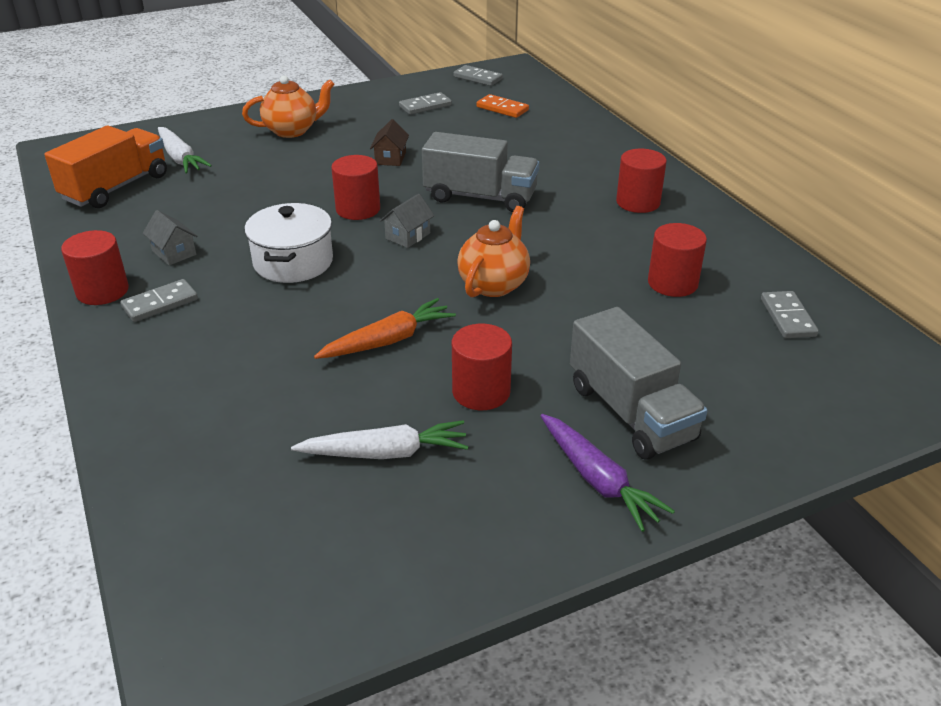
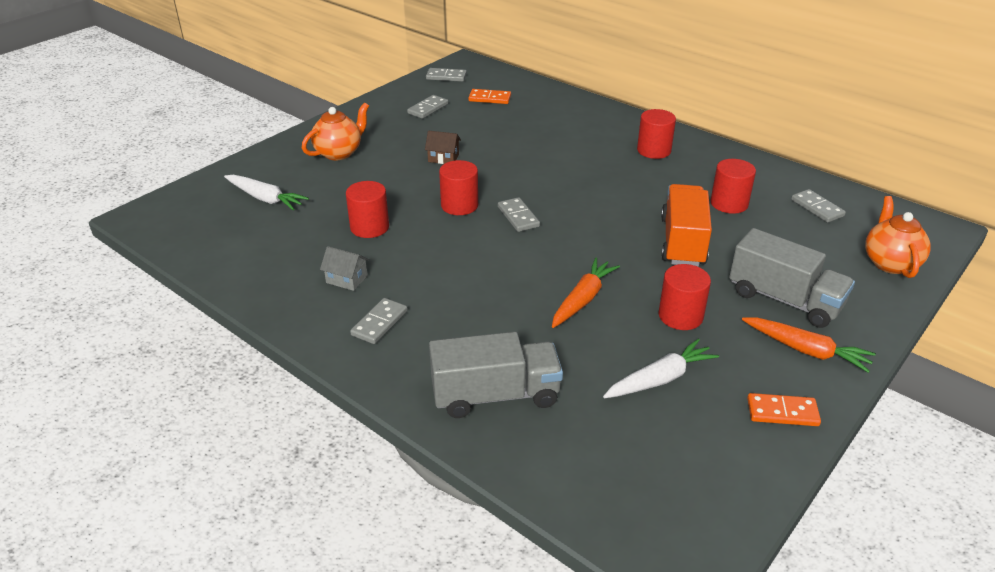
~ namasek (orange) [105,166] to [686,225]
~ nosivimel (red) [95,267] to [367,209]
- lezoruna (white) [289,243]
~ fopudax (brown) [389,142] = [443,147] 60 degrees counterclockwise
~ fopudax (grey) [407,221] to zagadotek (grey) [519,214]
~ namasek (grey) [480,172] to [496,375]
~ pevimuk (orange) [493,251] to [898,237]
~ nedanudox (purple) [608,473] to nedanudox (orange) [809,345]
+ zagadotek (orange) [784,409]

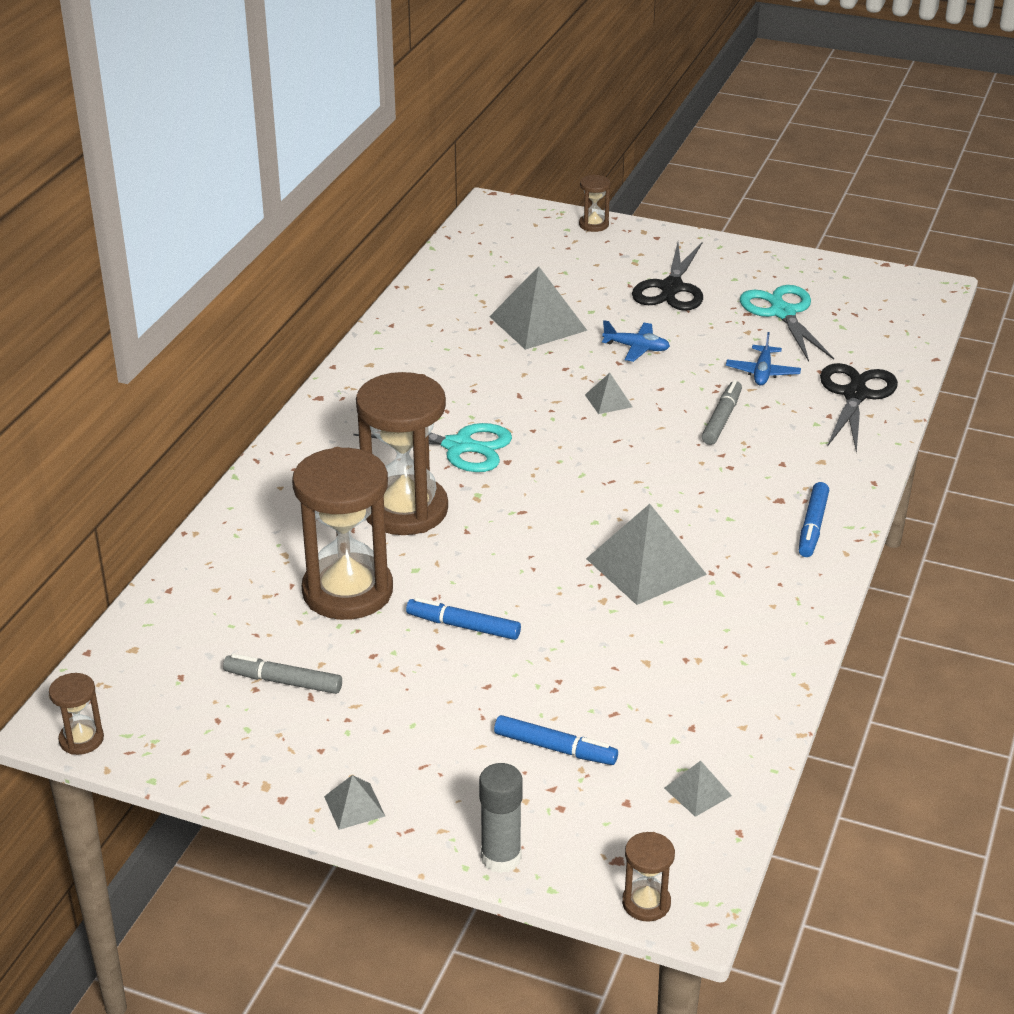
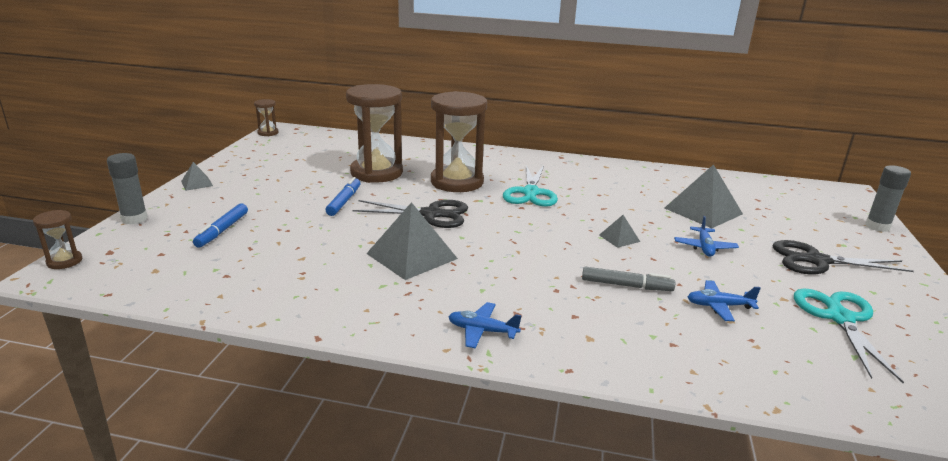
- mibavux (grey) [282,674]
~ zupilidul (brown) [595,203] to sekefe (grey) [888,198]
- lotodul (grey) [698,789]
~ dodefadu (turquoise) [787,323] = [849,336] 60 degrees counterclockwise
~ mibavux (blue) [814,519] to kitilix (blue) [485,325]
~ dodefadu (black) [859,408] to [410,214]

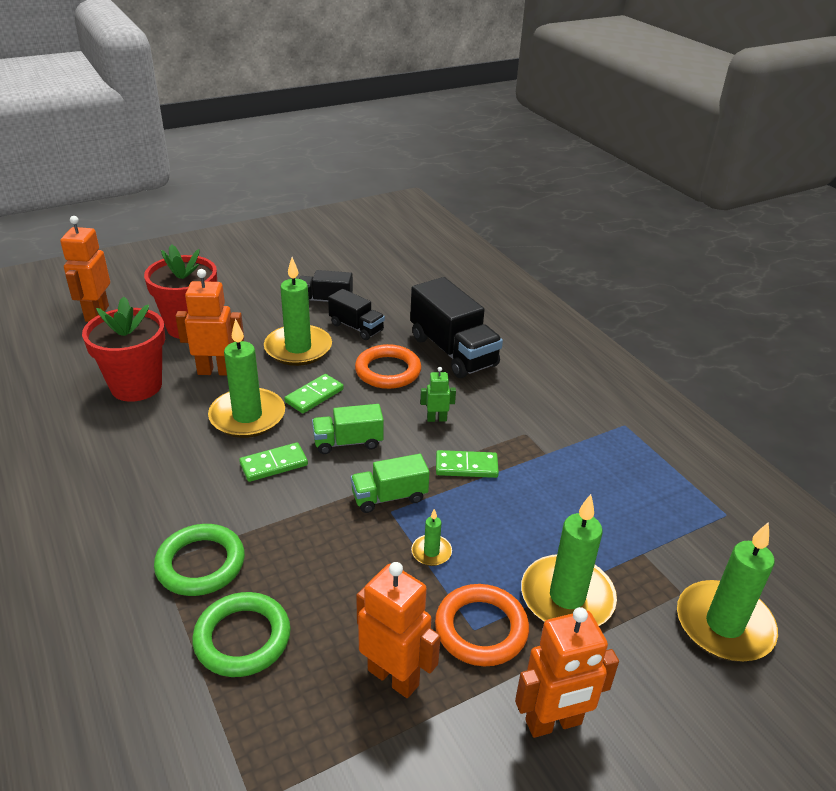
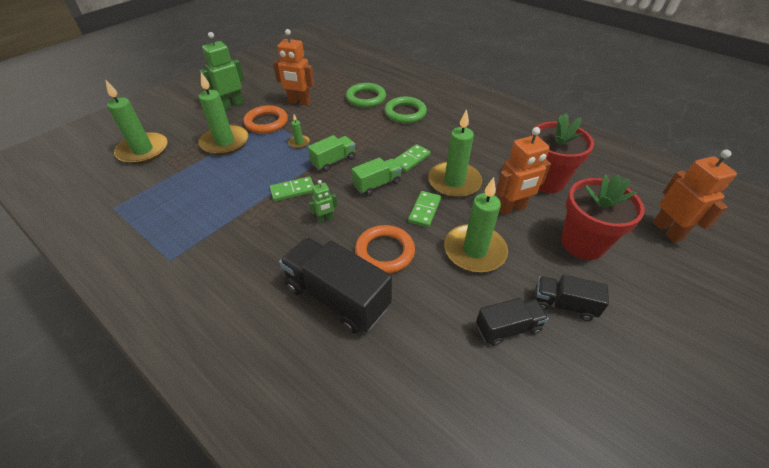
~ namasek (black) [356,314] to [572,298]
~ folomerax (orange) [567,672] to folomerax (green) [222,71]

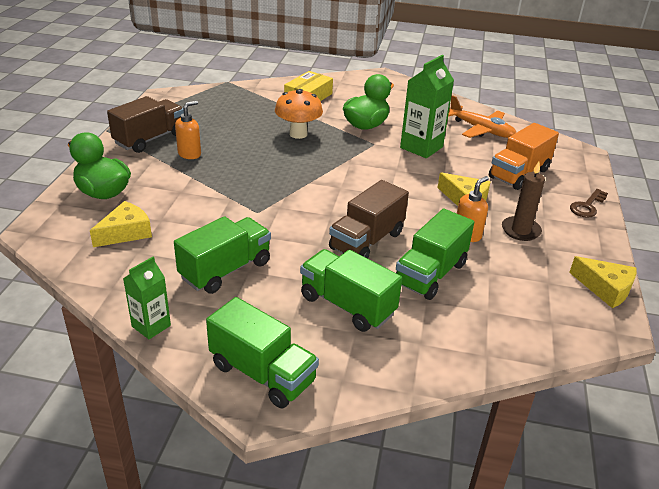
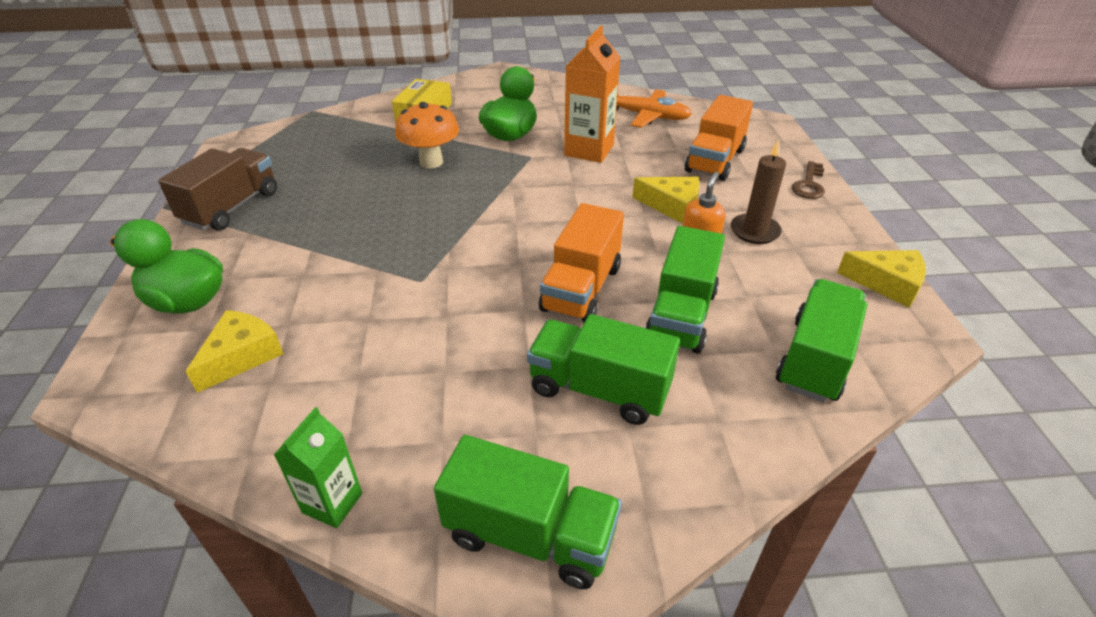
~ namasek (green) [222,255] to [821,340]
- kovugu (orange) [188,129]
~ namasek (brown) [369,219] to namasek (orange) [581,262]
~ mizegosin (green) [427,106] to mizegosin (orange) [592,94]

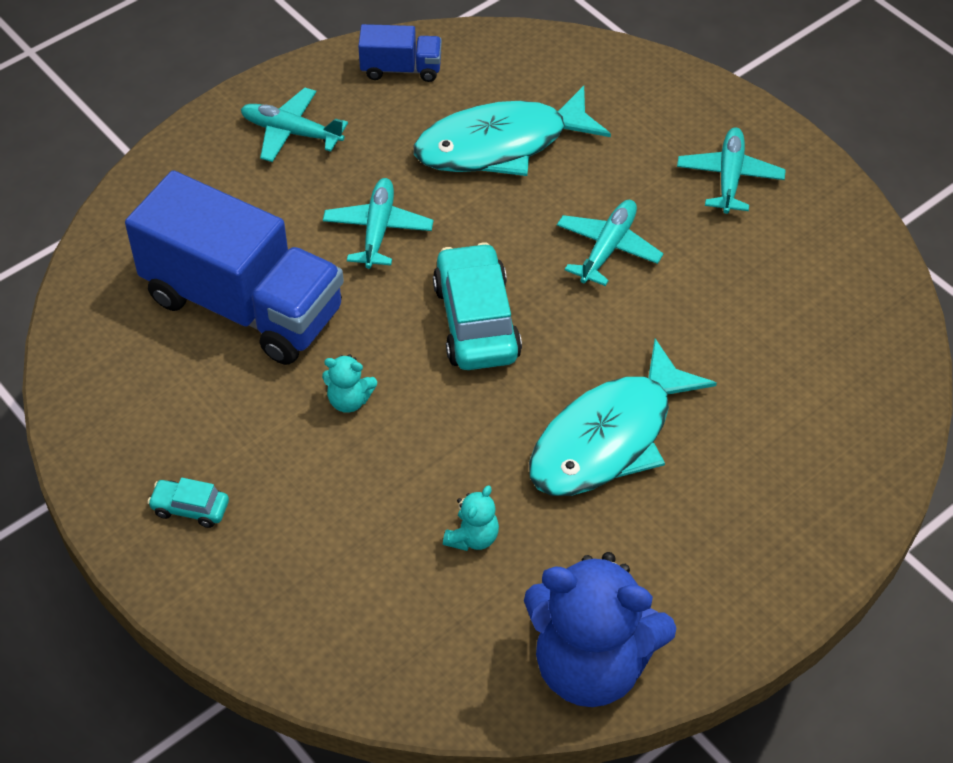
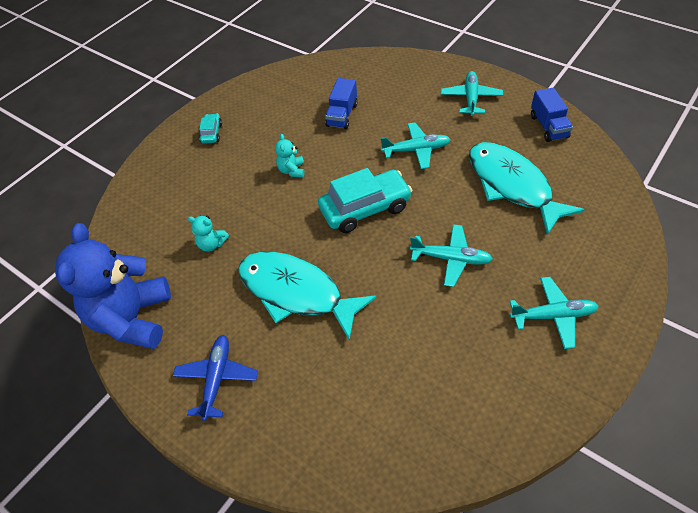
~ namasek (blue) [234,267] = [341,103] x0.45
+ kitilix (blue) [215,378]

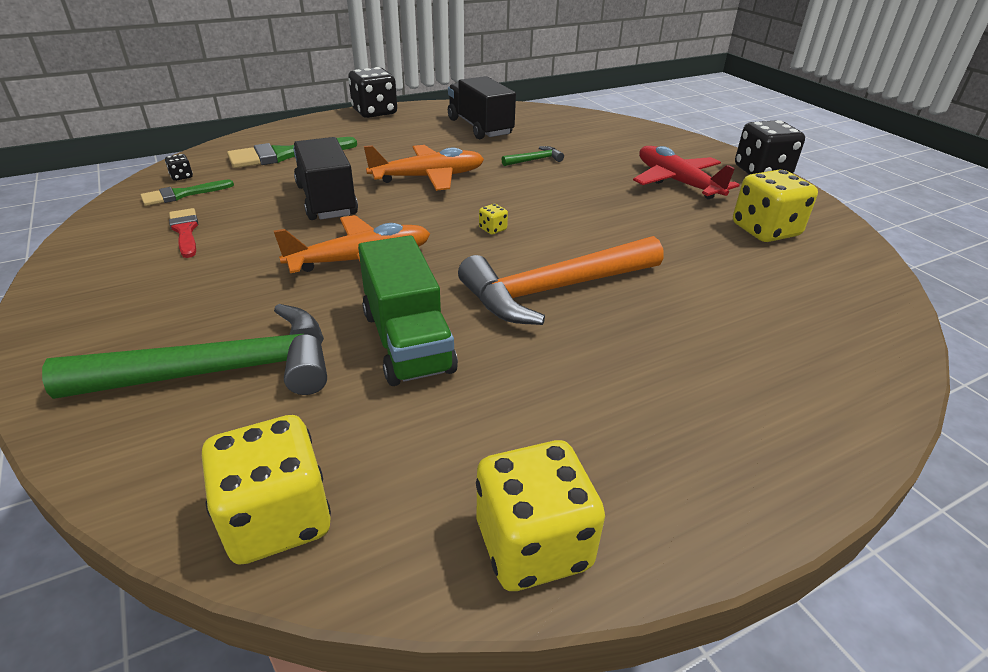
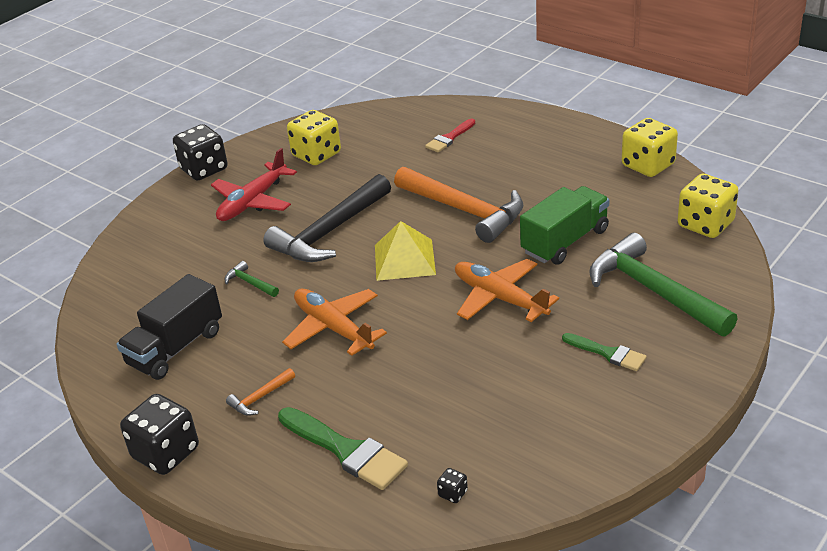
~ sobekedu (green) [187,192] to [604,352]
~ sobekedu (red) [183,233] to [450,135]
- namasek (black) [325,178]
~ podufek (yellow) [493,219] to lotodul (yellow) [405,251]
+ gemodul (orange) [260,392]
+ gemodul (black) [327,218]

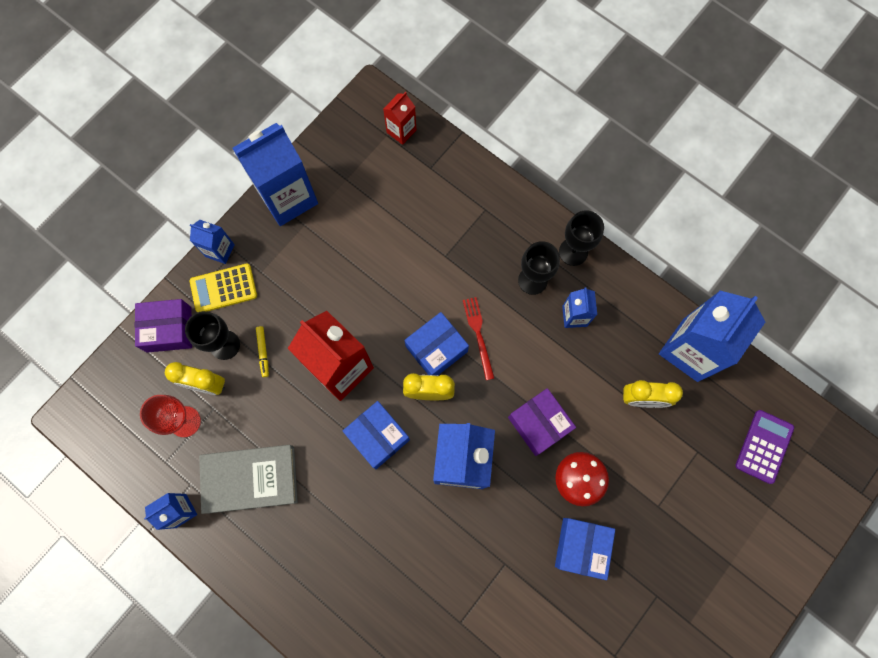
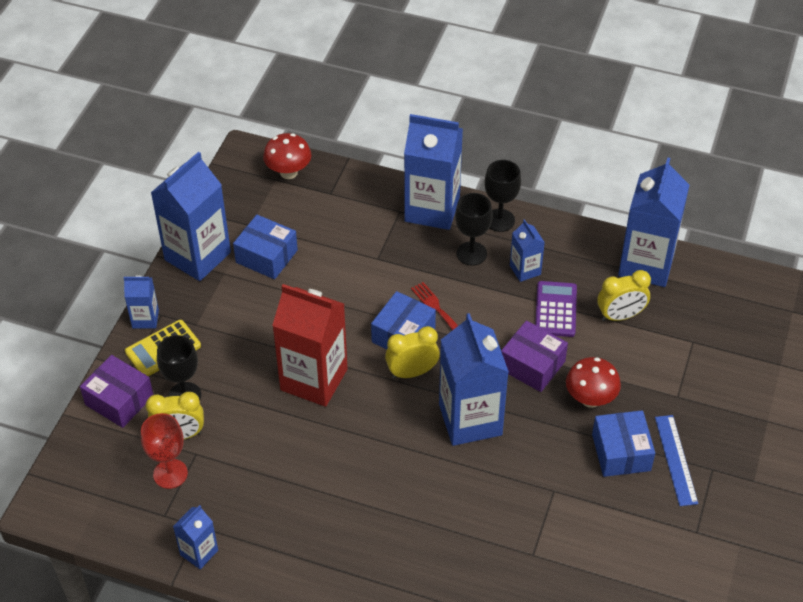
~ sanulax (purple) [163,326] = [117,391] 60 degrees clockwise
- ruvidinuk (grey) [248,479]
- mibavux (yellow) [262,351]
~ sanulax (blue) [376,435] to [265,247]
~ mizegosin (red) [399,118] to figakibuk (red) [287,156]
~ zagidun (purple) [764,447] to [556,309]
+ mizegosin (blue) [433,172]
+ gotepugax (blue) [676,460]

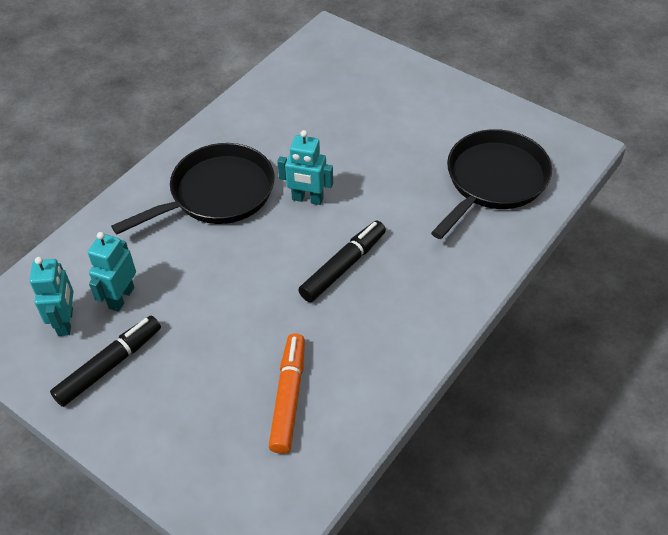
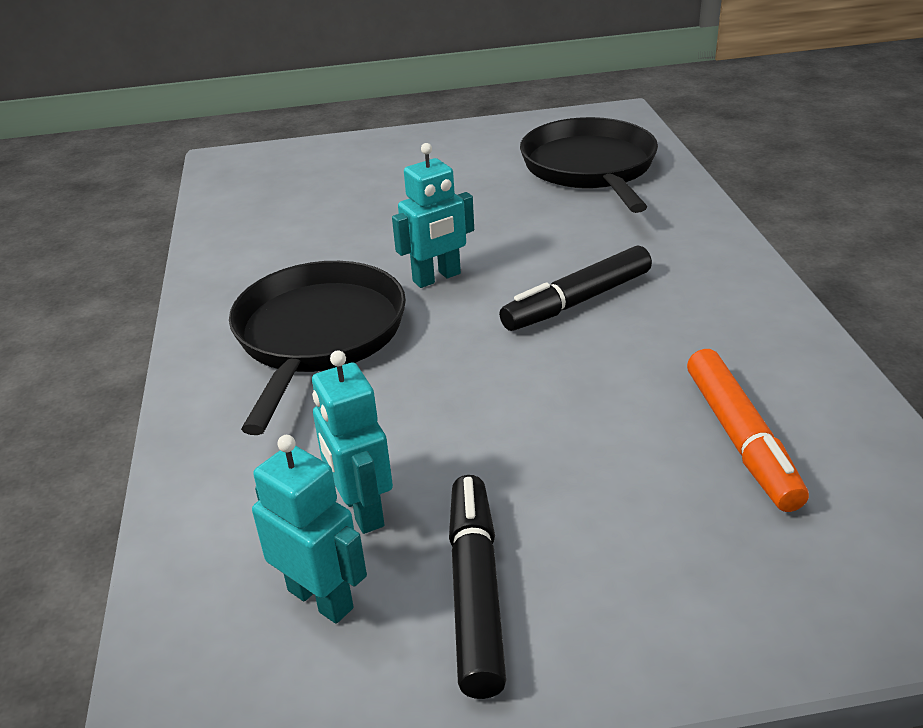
~ mibavux (orange) [287,393] = [748,430] 150 degrees counterclockwise
~ mibavux (black) [342,261] = [575,288] 120 degrees counterclockwise

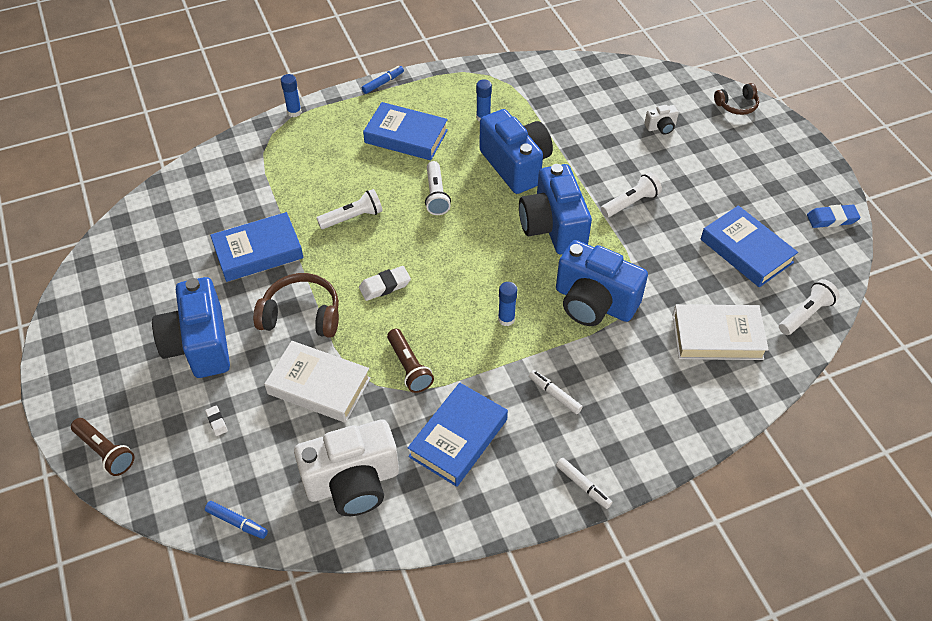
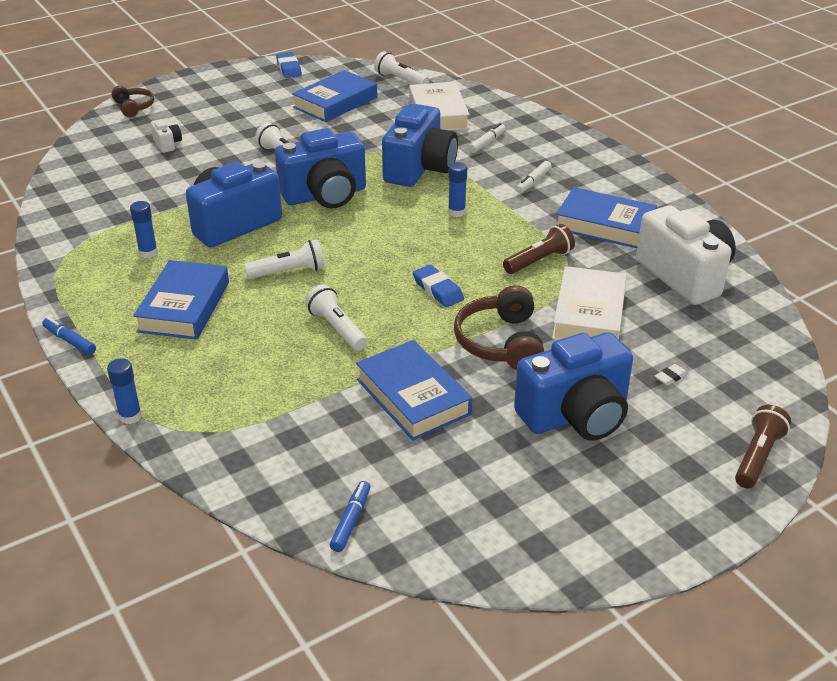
~ mibavux (blue) [236,520] to [350,516]
~ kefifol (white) [385,283] to kefifol (blue) [438,286]
~ mibavux (white) [584,483] to [487,138]

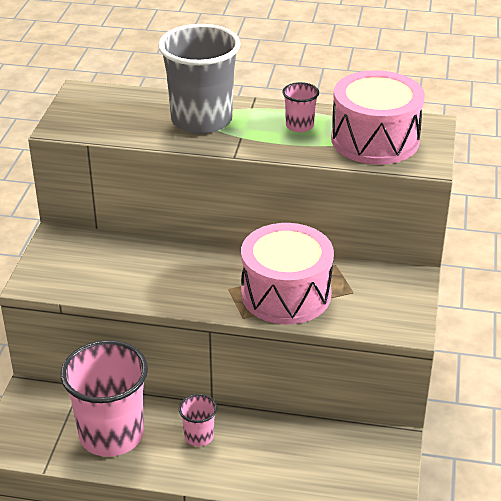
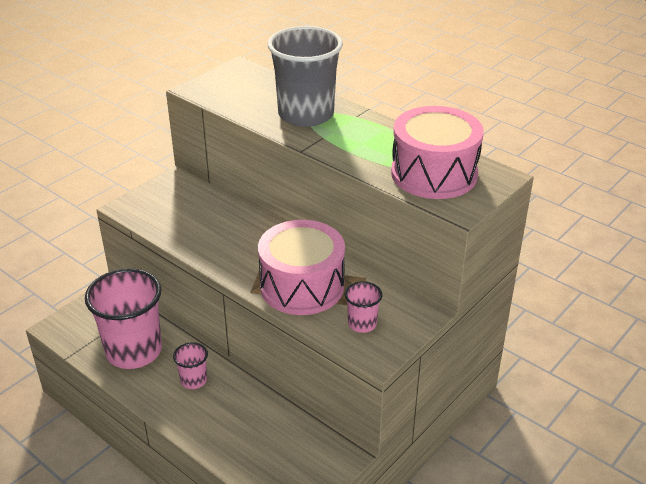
~ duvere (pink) [300,107] to [363,307]

